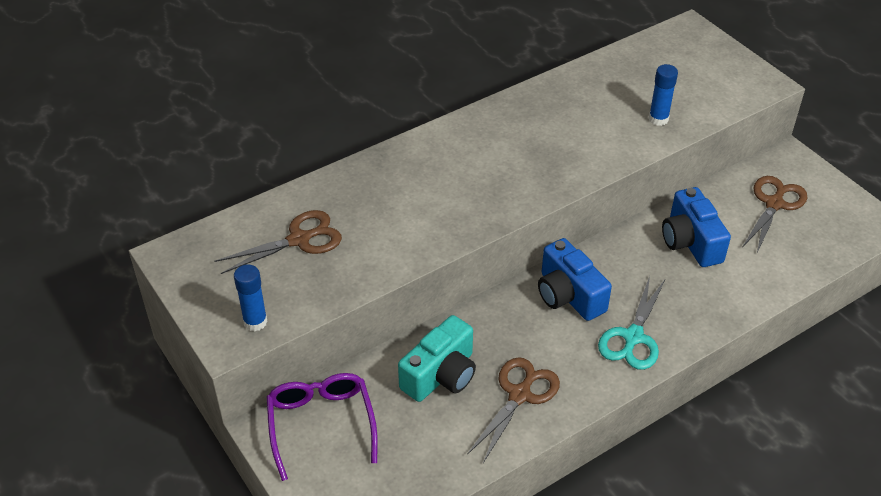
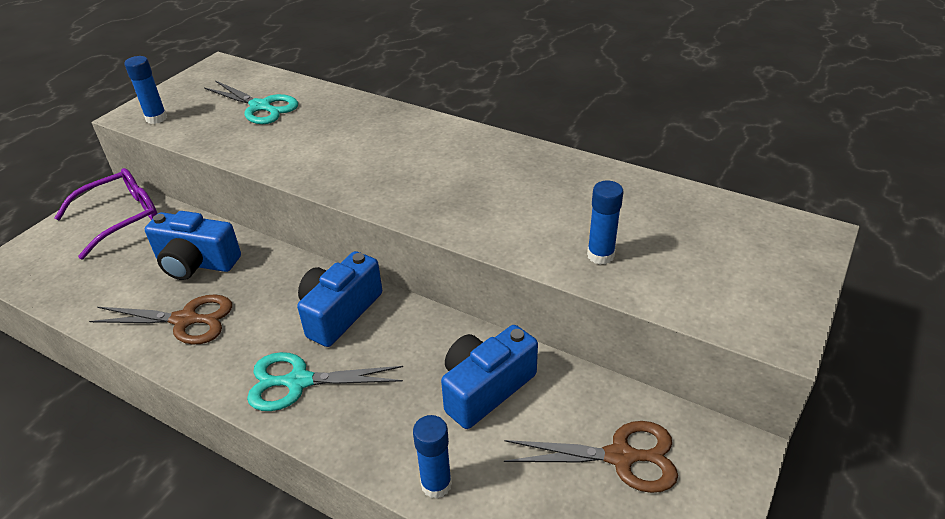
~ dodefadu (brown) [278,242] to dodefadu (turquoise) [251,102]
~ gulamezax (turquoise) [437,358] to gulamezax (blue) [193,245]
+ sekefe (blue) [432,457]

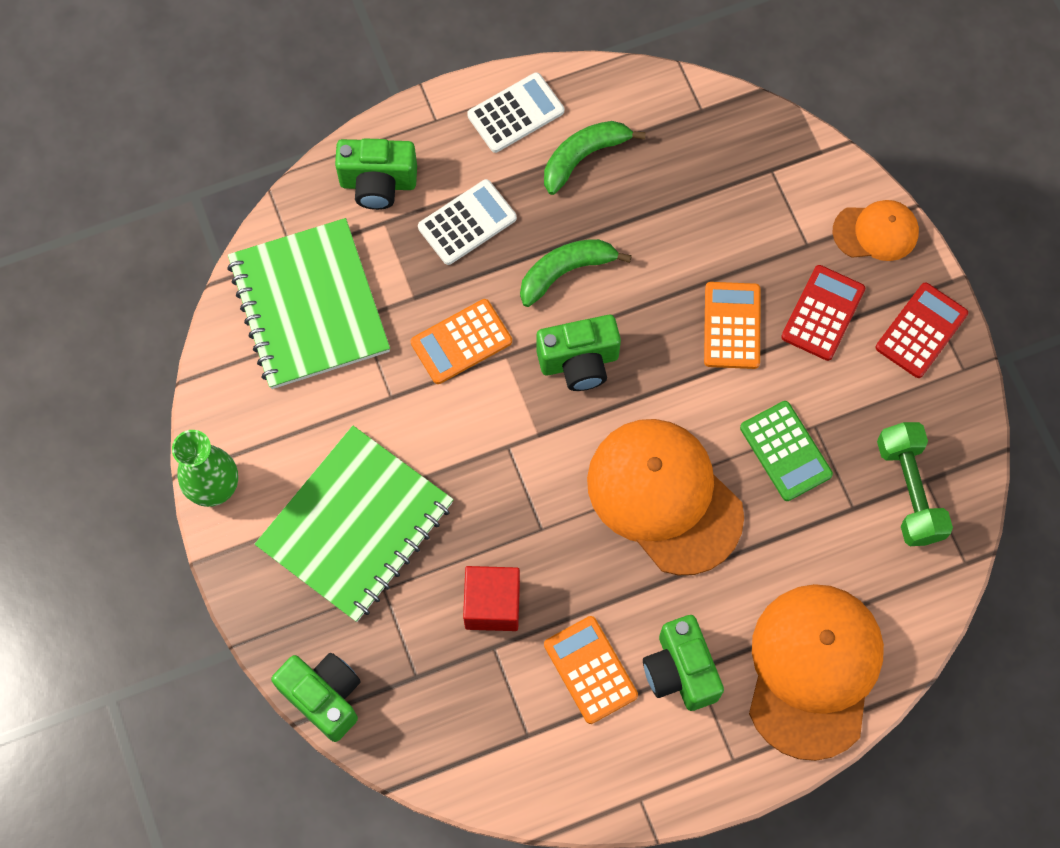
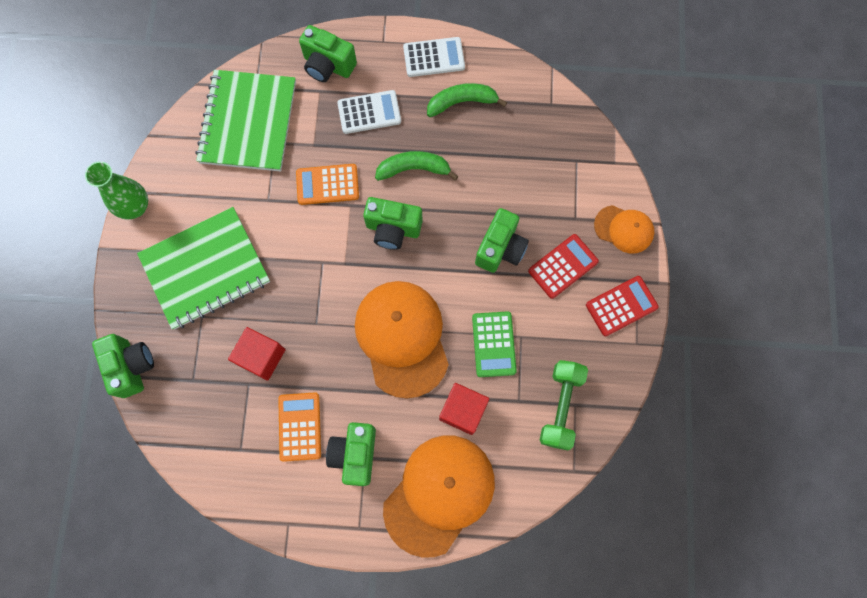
~ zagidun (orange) [732,325] to gulamezax (green) [502,240]
+ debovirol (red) [464,409]

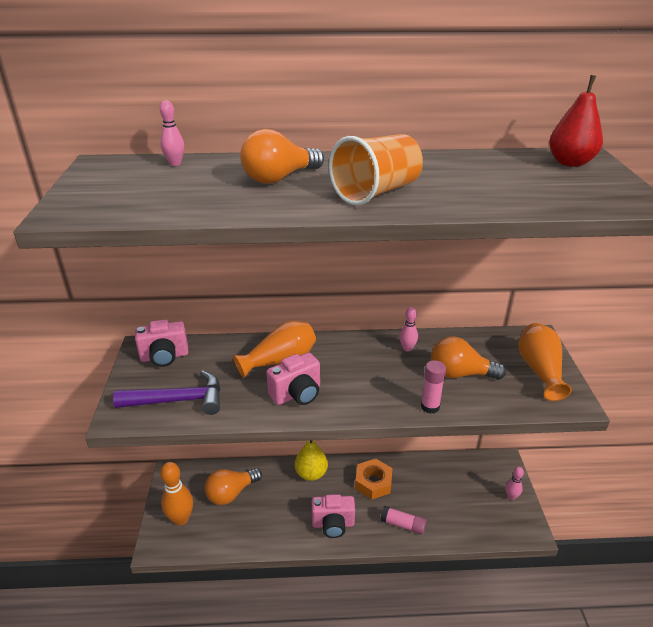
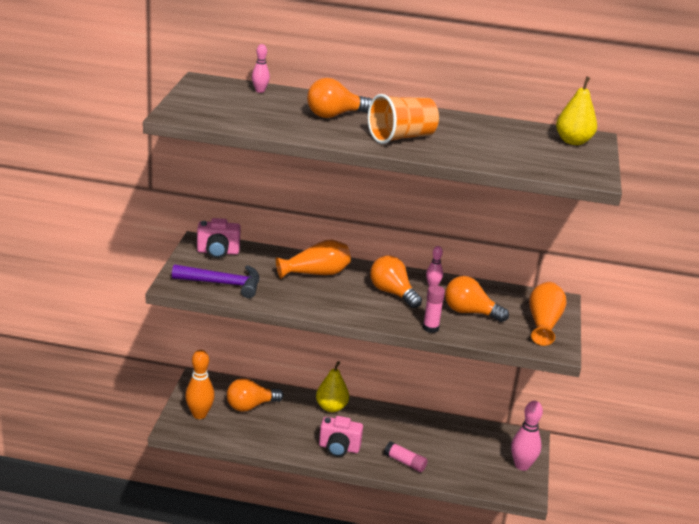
- gulamezax (pink) [293,378]
- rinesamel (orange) [374,479]
~ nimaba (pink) [515,483] = [527,436] x1.82
~ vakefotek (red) [576,121] to vakefotek (yellow) [576,111]
+ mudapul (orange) [396,281]

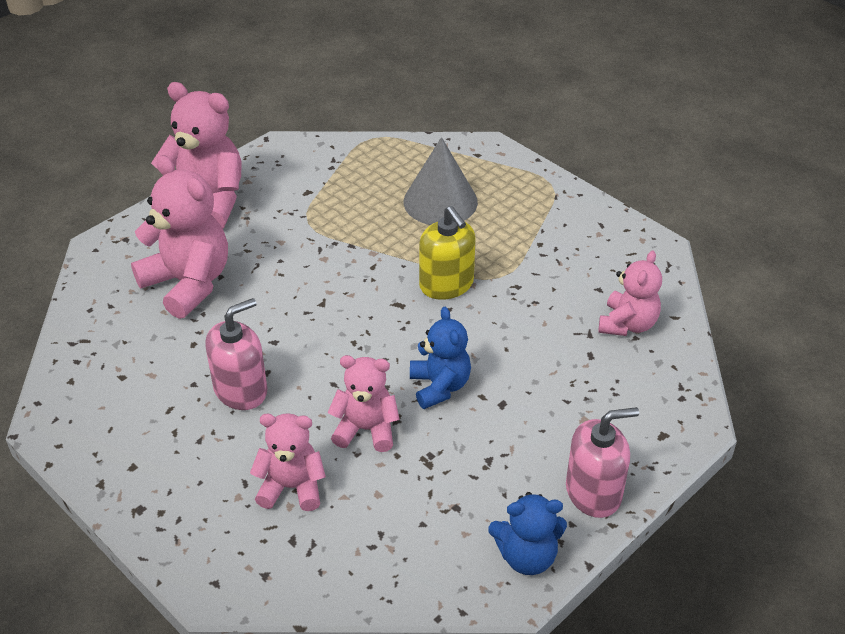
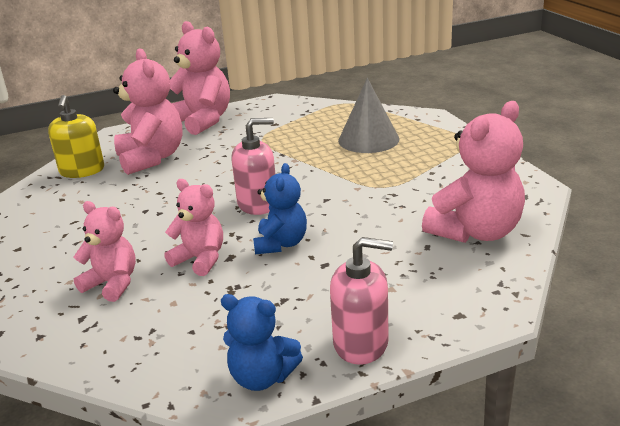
~ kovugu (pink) [236,354] to [253,166]
~ kovugu (yellow) [447,253] to [76,136]
~ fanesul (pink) [630,293] = [473,172] x1.63

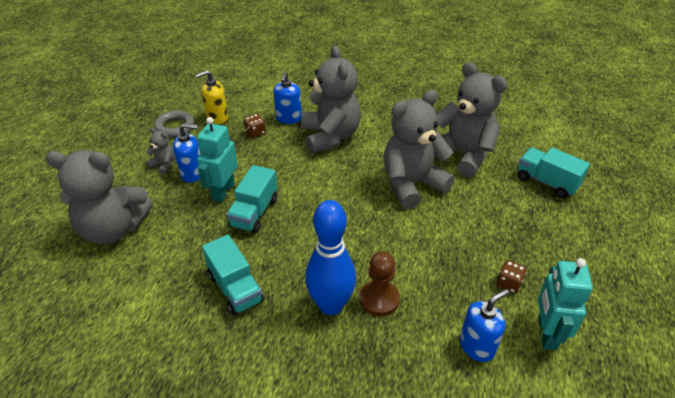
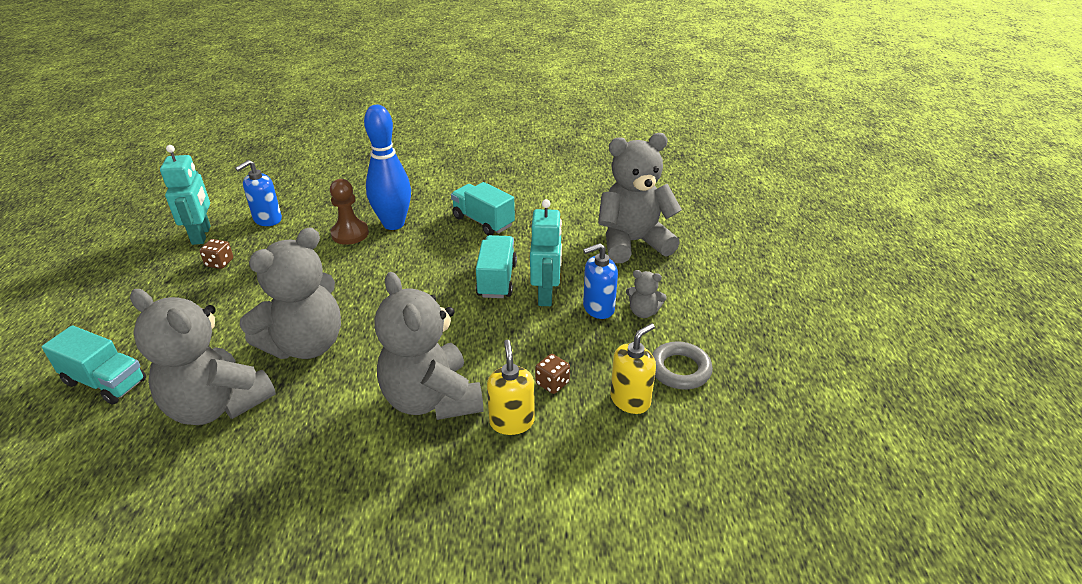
~ kovugu (blue) [287,98] to kovugu (yellow) [511,387]

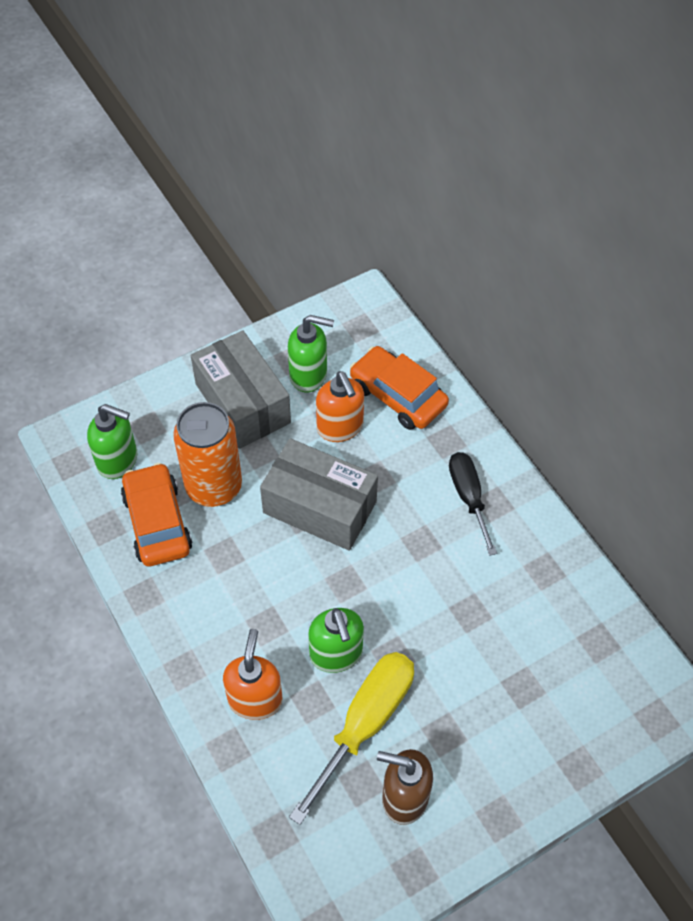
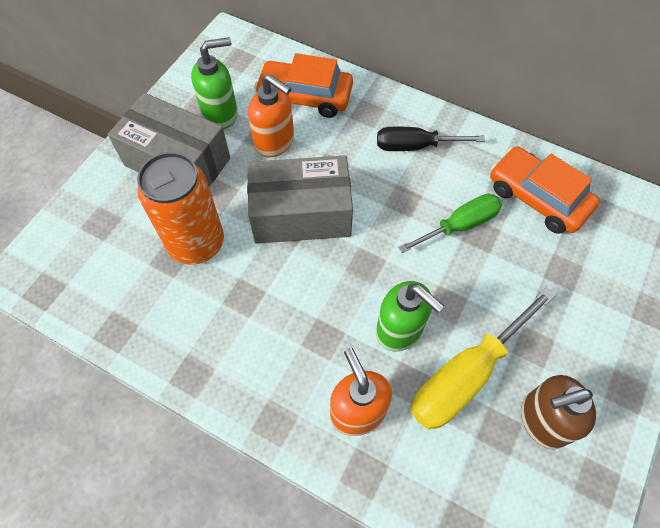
- kovugu (green) [112,441]
~ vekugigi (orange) [156,514] to [545,190]
~ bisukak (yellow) [351,738] = [483,358] 135 degrees counterclockwise
~ bisukak (black) [473,504] = [431,139] 45 degrees counterclockwise
+ bisukak (green) [450,223]

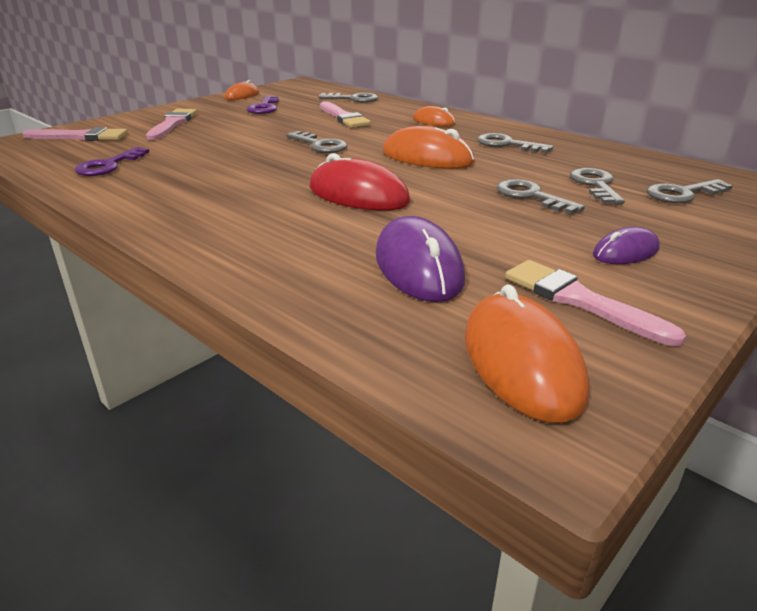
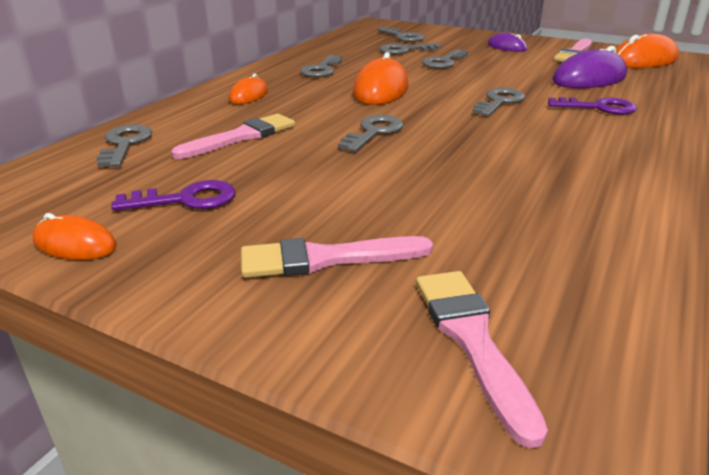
~ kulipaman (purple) [112,161] to [592,106]
~ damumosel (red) [360,182] to kulipaman (grey) [498,102]

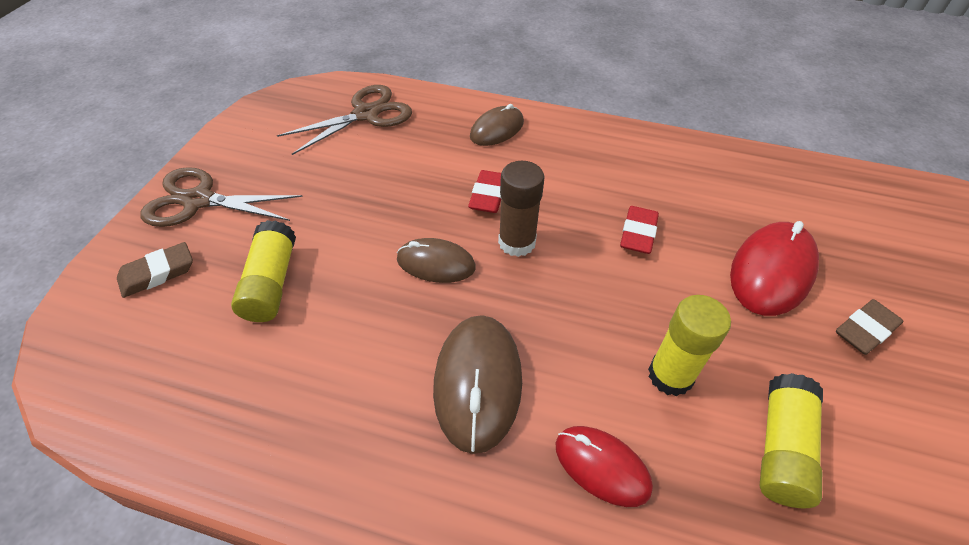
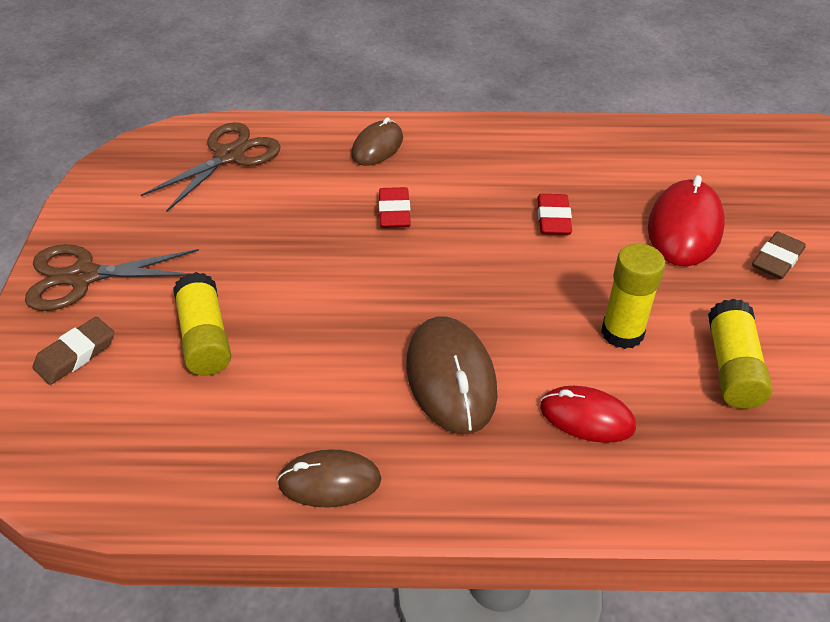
~ damumosel (brown) [436,260] to [329,478]
- sekefe (brown) [521,209]

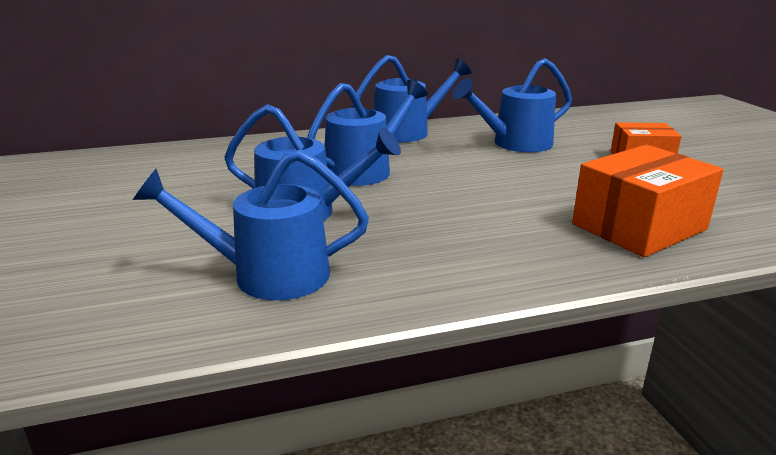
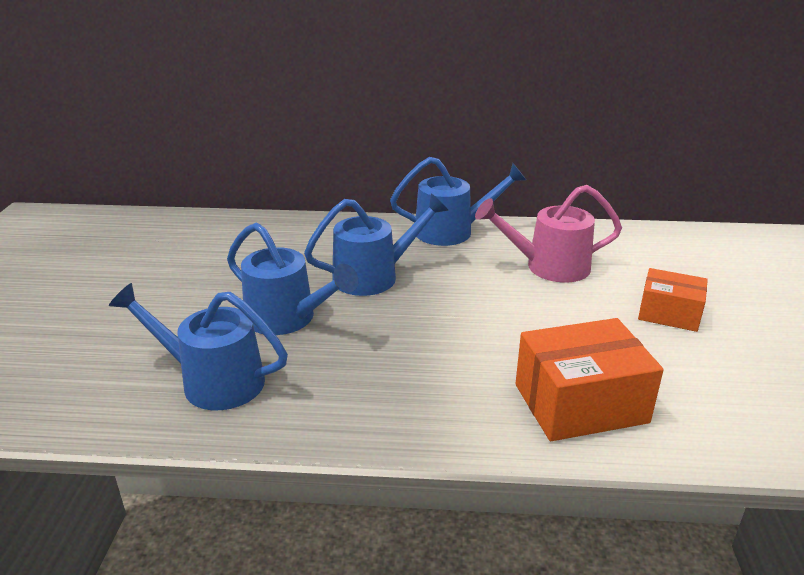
~ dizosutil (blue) [512,105] to dizosutil (pink) [548,234]

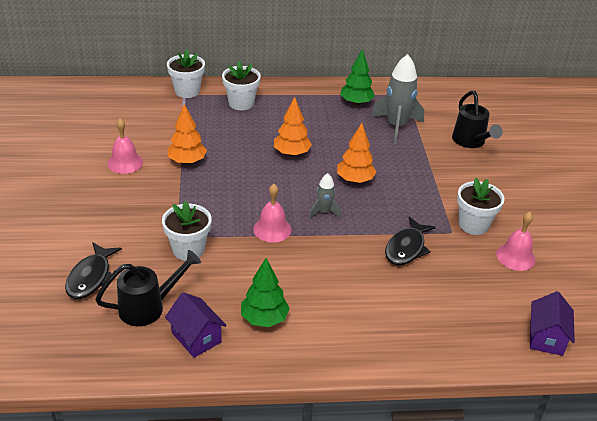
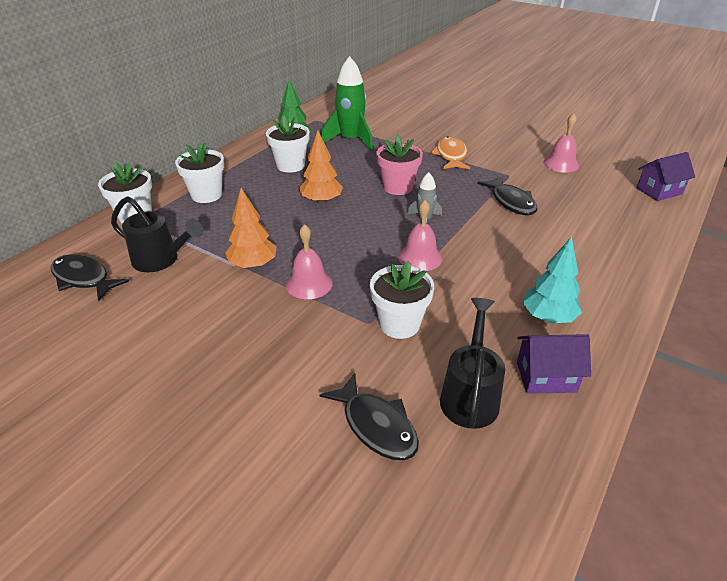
~ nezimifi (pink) [125,146] to [309,261]
~ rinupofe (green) [265,292] to rinupofe (turquoise) [552,279]
~ rinupofe (orange) [357,153] to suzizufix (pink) [399,164]
~ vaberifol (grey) [397,99] to vaberifol (green) [347,103]
~ dizosutil (black) [477,119] to [157,234]
~ suzizufix (white) [481,206] to [288,144]
~ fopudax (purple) [552,323] = [666,176] 75 degrees counterclockwise
+ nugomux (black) [90,277]
+ nugomux (orange) [450,152]

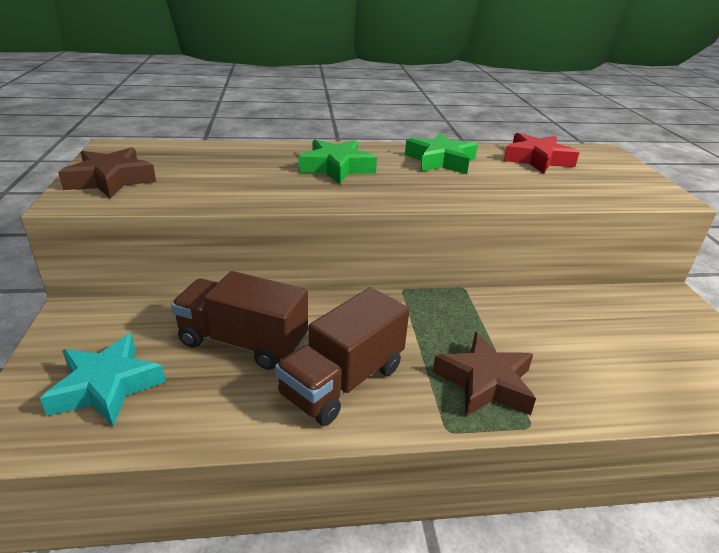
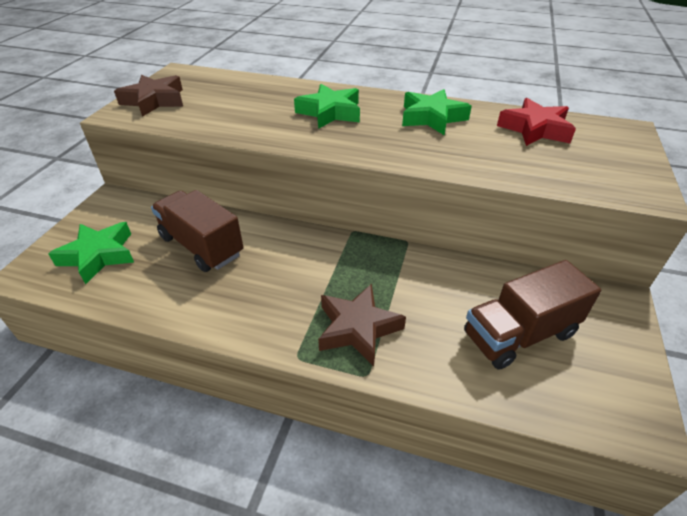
~ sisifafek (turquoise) [103,380] to sisifafek (green) [91,253]
~ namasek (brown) [342,356] to [532,315]

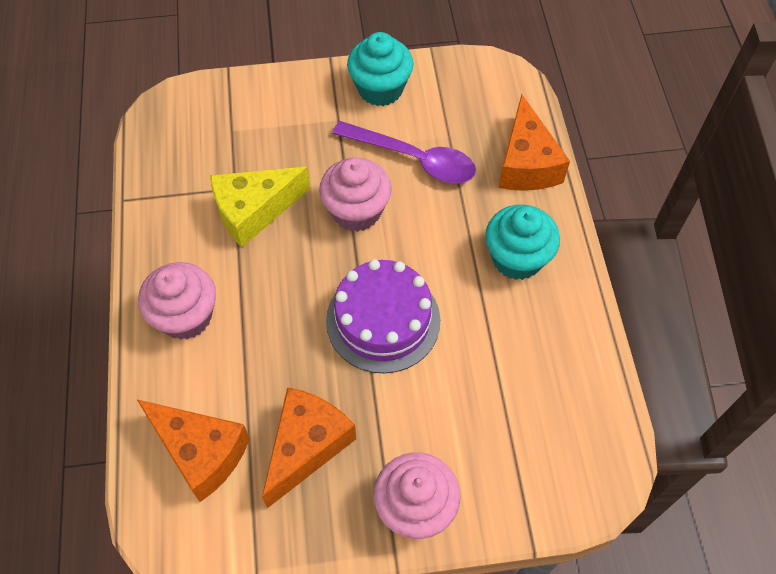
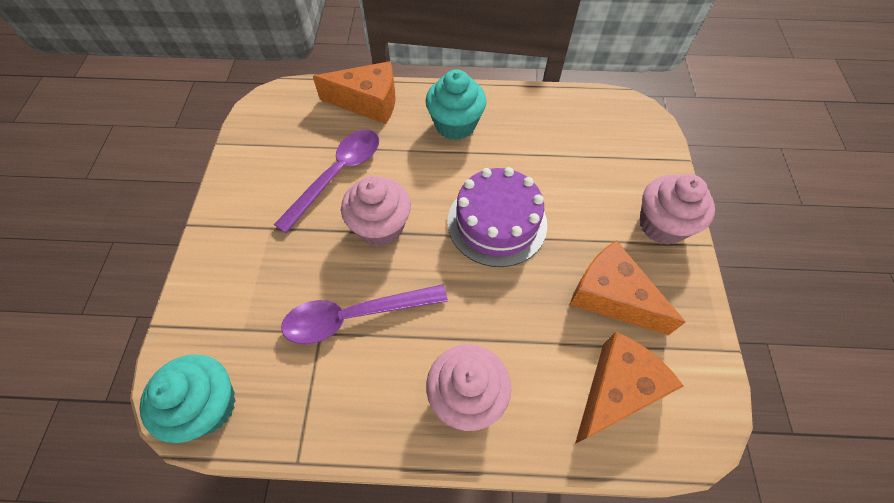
~ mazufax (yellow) [260,207] to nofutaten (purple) [364,314]
~ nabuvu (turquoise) [380,69] to [188,399]

